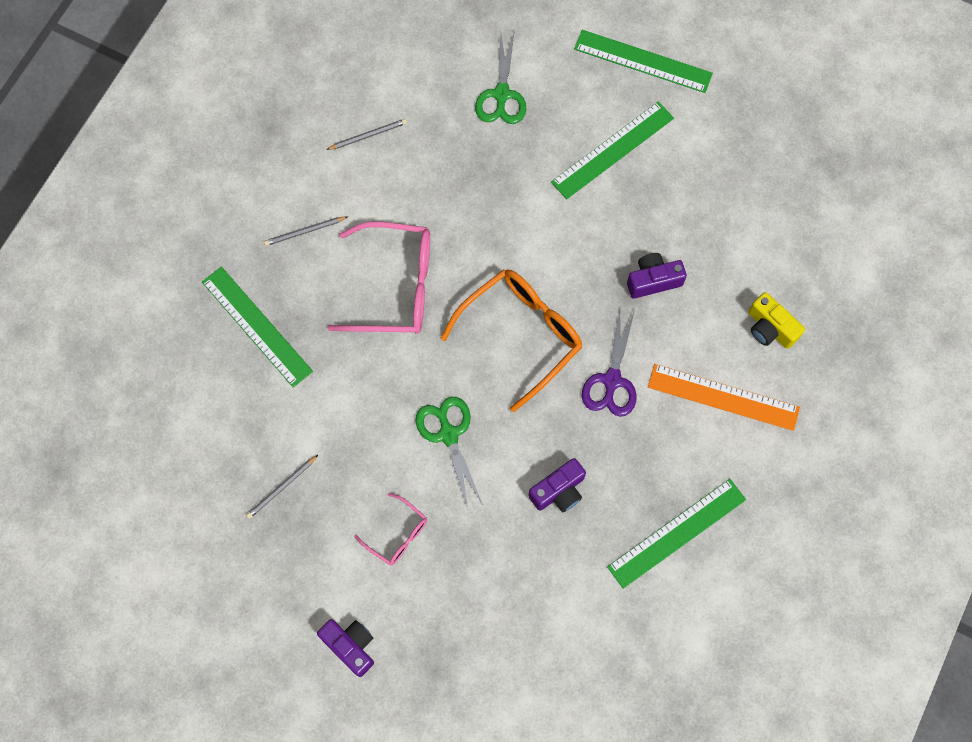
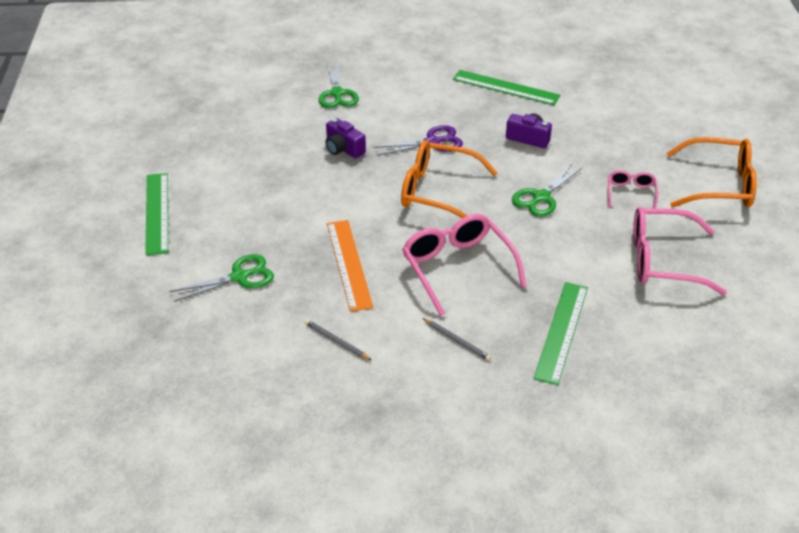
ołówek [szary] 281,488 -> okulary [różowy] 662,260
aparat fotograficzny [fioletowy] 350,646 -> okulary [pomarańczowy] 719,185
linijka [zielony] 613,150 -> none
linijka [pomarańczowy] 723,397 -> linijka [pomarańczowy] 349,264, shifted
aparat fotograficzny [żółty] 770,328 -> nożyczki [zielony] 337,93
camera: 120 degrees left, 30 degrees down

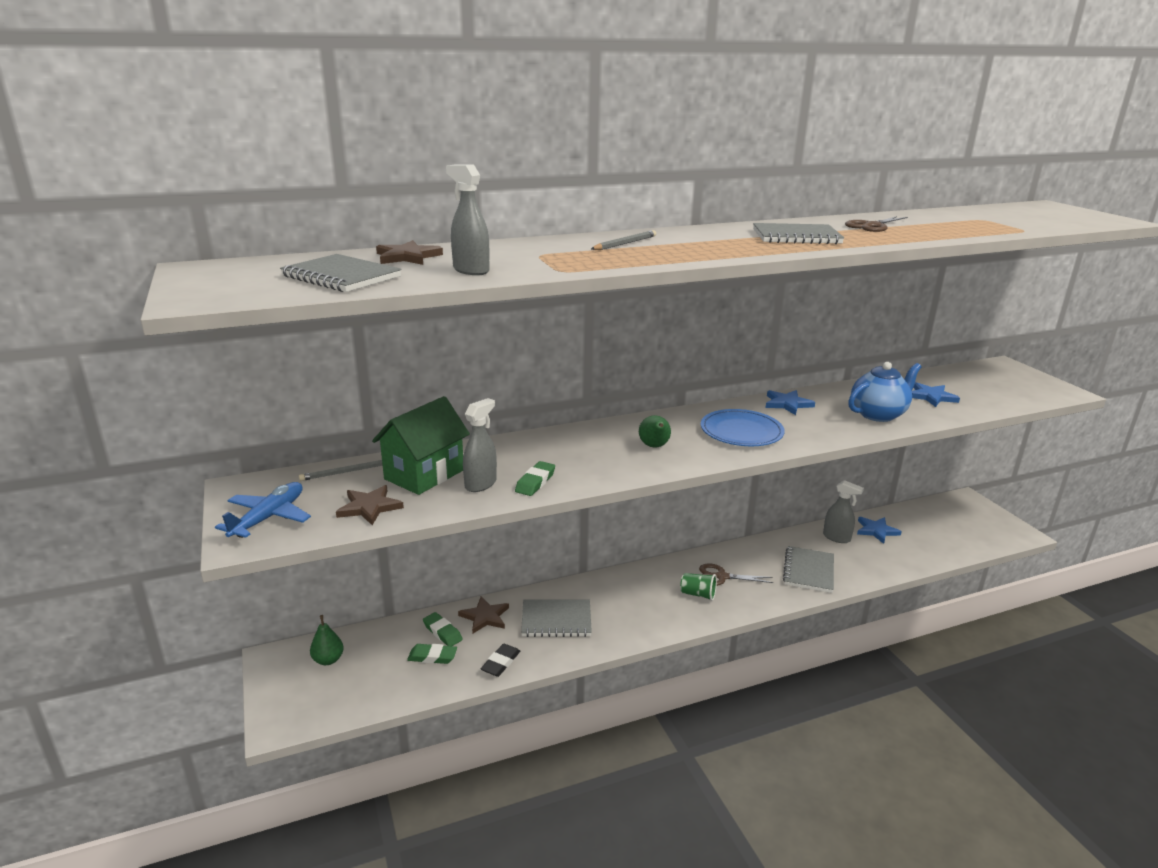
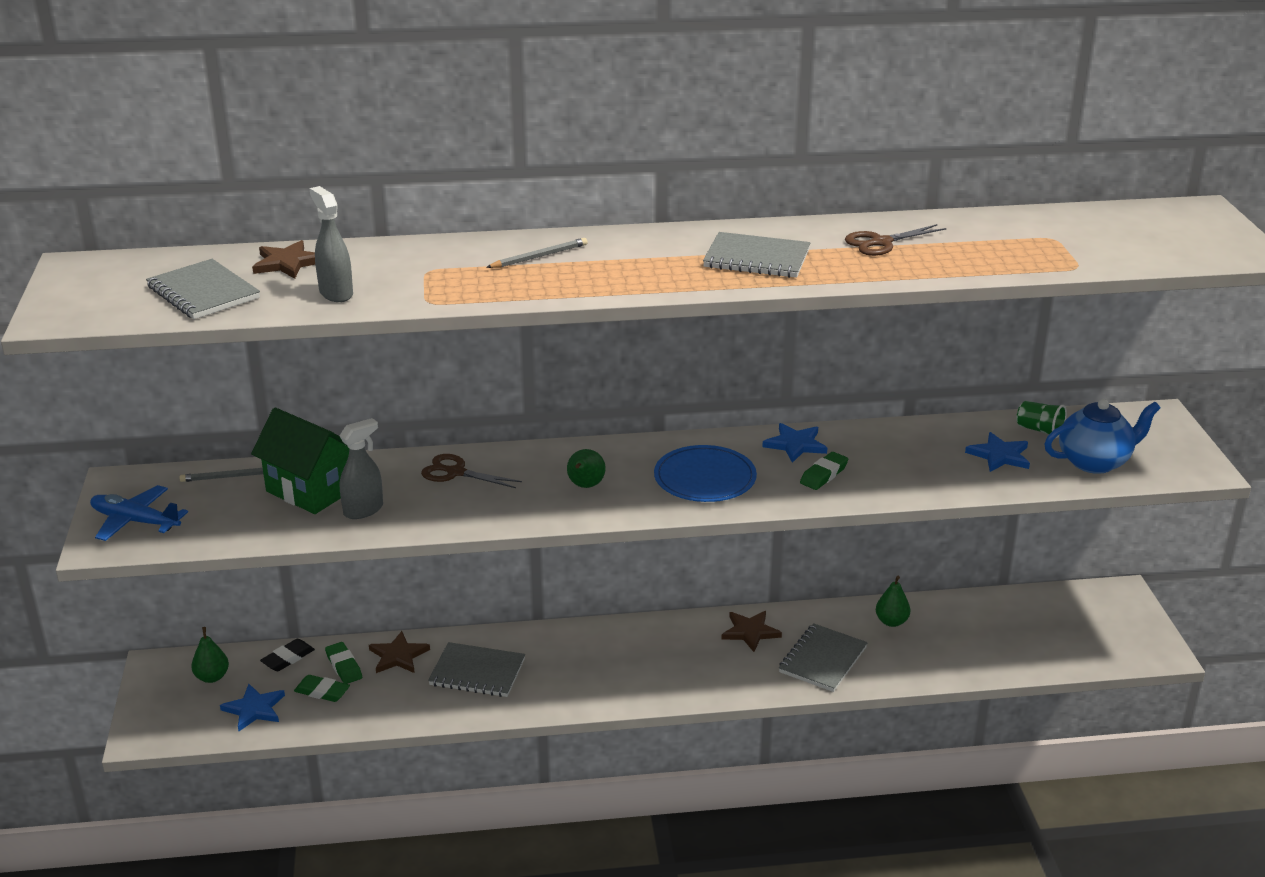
samolot [niebieski] 269,517 -> samolot [niebieski] 135,521, 105 degrees counterclockwise
gwiazda [brązowy] 369,507 -> gwiazda [brązowy] 750,632, shifted
domek [zielony] 424,475 -> domek [zielony] 310,490, 75 degrees clockwise
gumka do mazania [czarny] 501,663 -> gumka do mazania [czarny] 288,658, shifted
gumka do mazania [zielony] 535,482 -> gumka do mazania [zielony] 824,475, shifted
szklanka [zielony] 698,594 -> szklanka [zielony] 1039,430, shifted
nożyczki [brązowy] 721,577 -> nożyczki [brązowy] 456,472, shifted
spryskiwacz [szary] 836,538 -> gruszka [zielony] 891,621
imbryk [niebieski] 878,414 -> imbryk [niebieski] 1095,462, shifted
gwiazda [niebieski] 876,531 -> gwiazda [niebieski] 254,709, shifted
camera: 15 degrees right, 5 degrees up

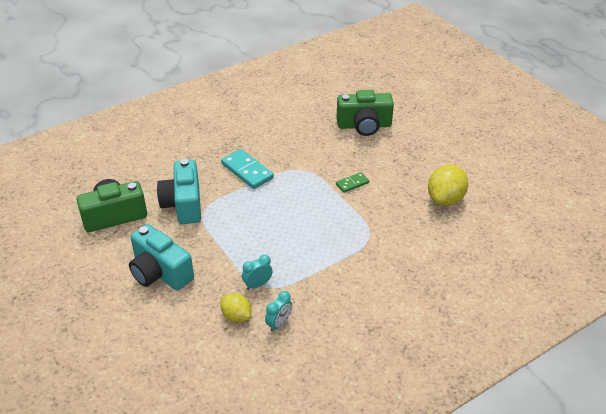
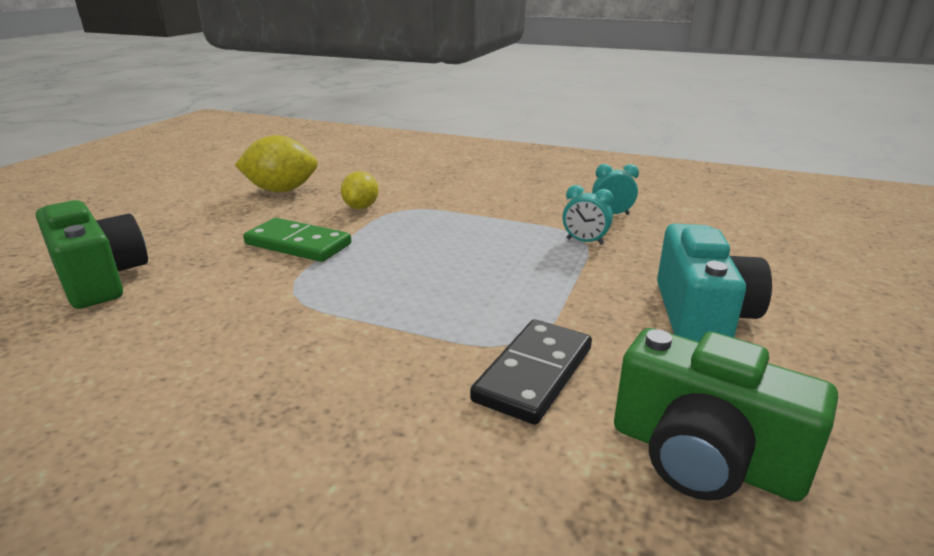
aparat fotograficzny [turkusowy] 183,204 -> kostka domina [czarny] 534,374
cytryna [żółty] 236,316 -> cytryna [żółty] 361,207, shifted
kostka domina [turkusowy] 247,171 -> none
kostka domina [zielony] 352,183 -> kostka domina [zielony] 298,244, x1.76
camera: 125 degrees left, 15 degrees down

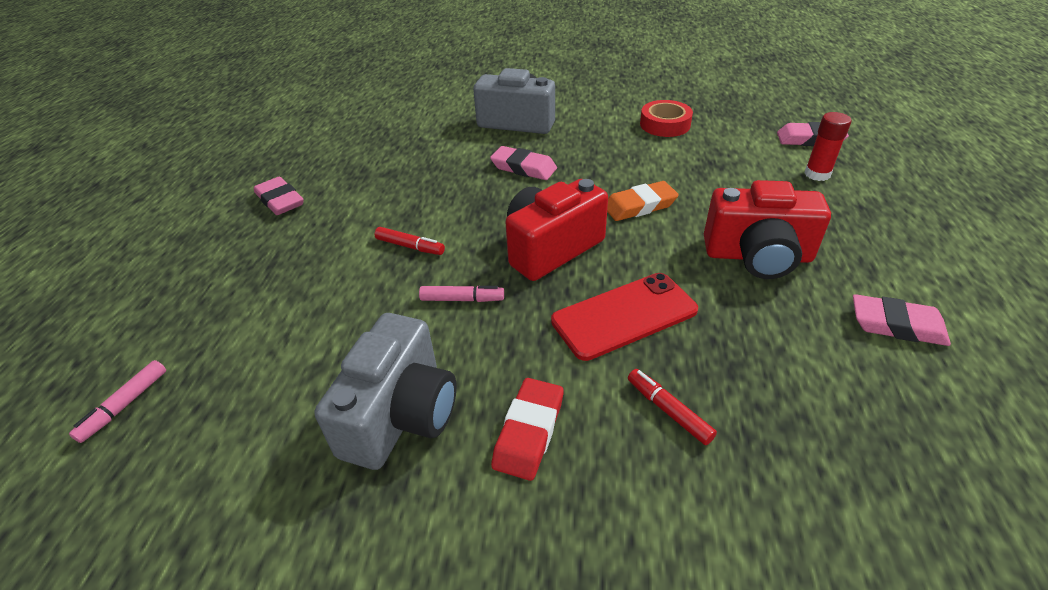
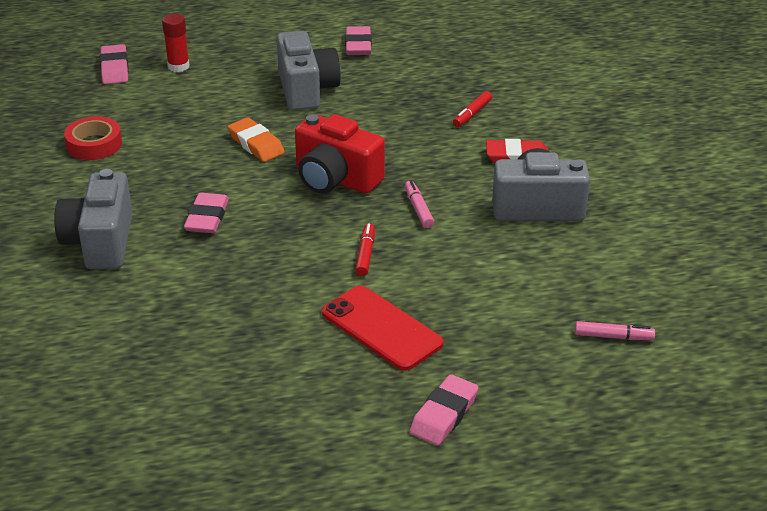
gumka do mazania [różowy] 280,200 -> gumka do mazania [różowy] 444,414, shifted
telefon [czerwony] 624,316 -> telefon [czerwony] 381,328, shifted
aparat fotograficzny [czerwony] 757,256 -> aparat fotograficzny [szary] 306,90
camera: 110 degrees left, 5 degrees down

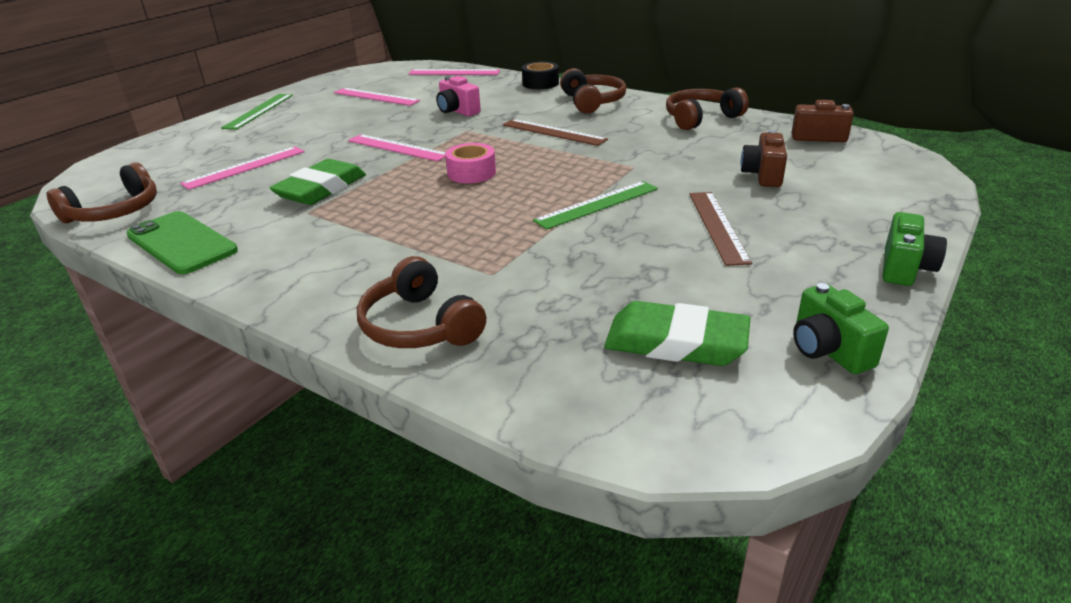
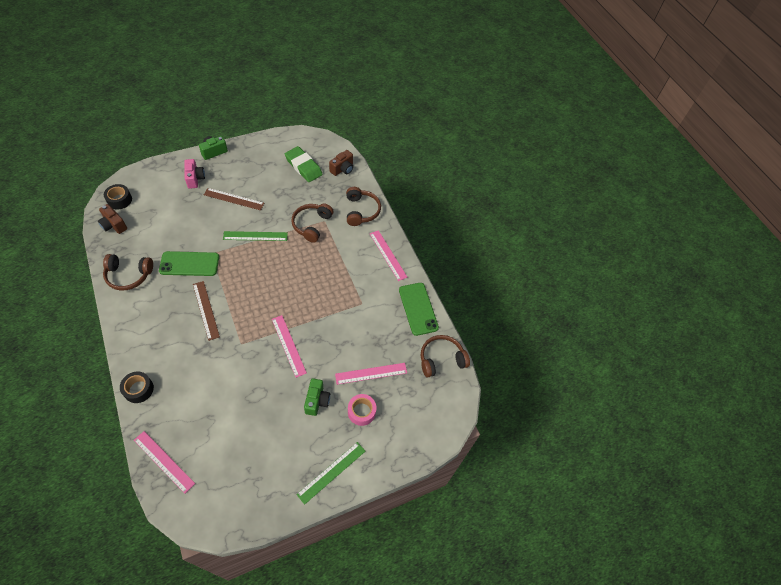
gumka do mazania [zielony] 321,189 -> none
linijka [różowy] 376,97 -> linijka [różowy] 388,255, shifted
aparat fotograficzny [różowy] 457,111 -> aparat fotograficzny [różowy] 195,179, shifted
taśma klejąca [różowy] 471,173 -> taśma klejąca [różowy] 361,412, shifted
słuchawki [brązowy] 592,102 -> słuchawki [brązowy] 312,225, shifted
linijka [brązowy] 718,226 -> linijka [brązowy] 234,199, 75 degrees clockwise
aparat fotograficzny [brązowy] 763,175 -> aparat fotograficzny [brązowy] 342,169, shifted
aparat fotograficzny [zielony] 828,350 -> aparat fotograficzny [zielony] 317,401, shifted
none -> taśma klejąca [czarny] 119,200
none -> telefon [zielony] 189,264
camera: 155 degrees left, 25 degrees up

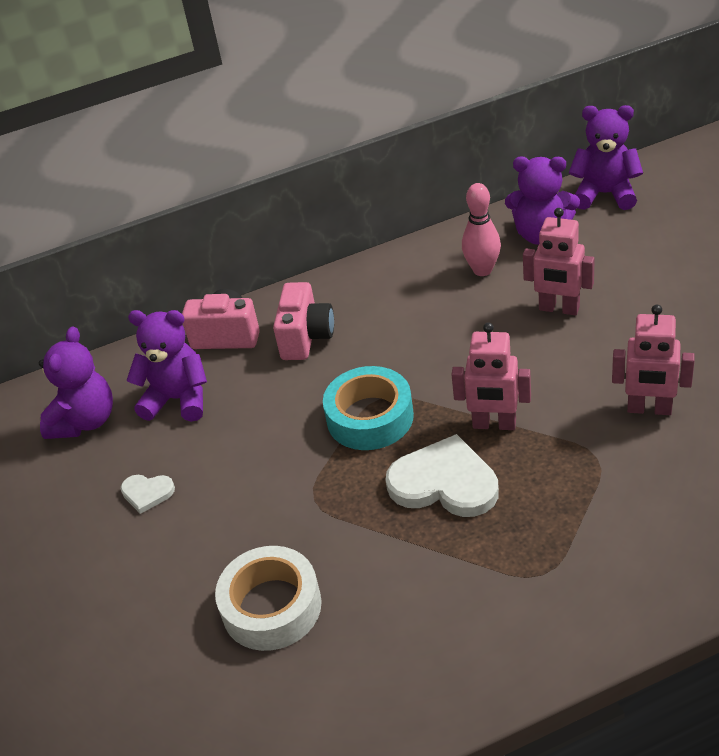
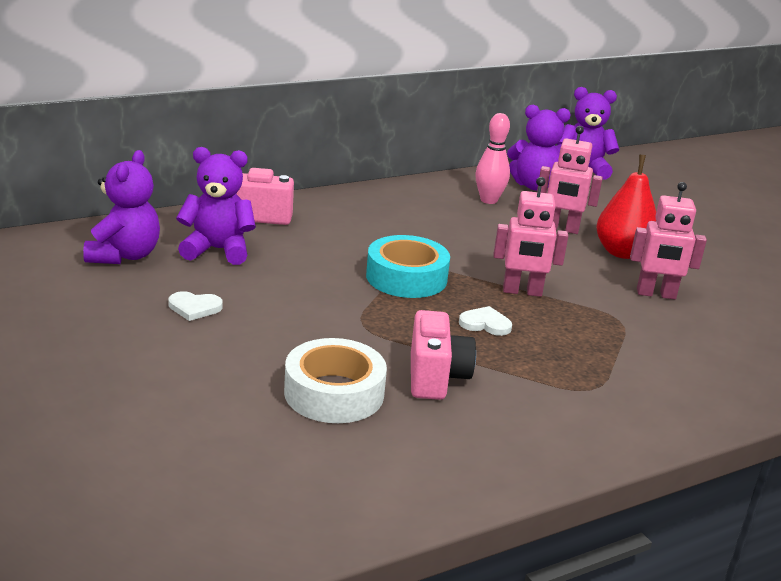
aparat fotograficzny [różowy] 306,338 -> aparat fotograficzny [różowy] 436,378, shifted
serce [biały] 444,483 -> serce [biały] 485,324, x0.50
none -> gruszka [czerwony] 622,252
camera: 15 degrees left, 15 degrees down

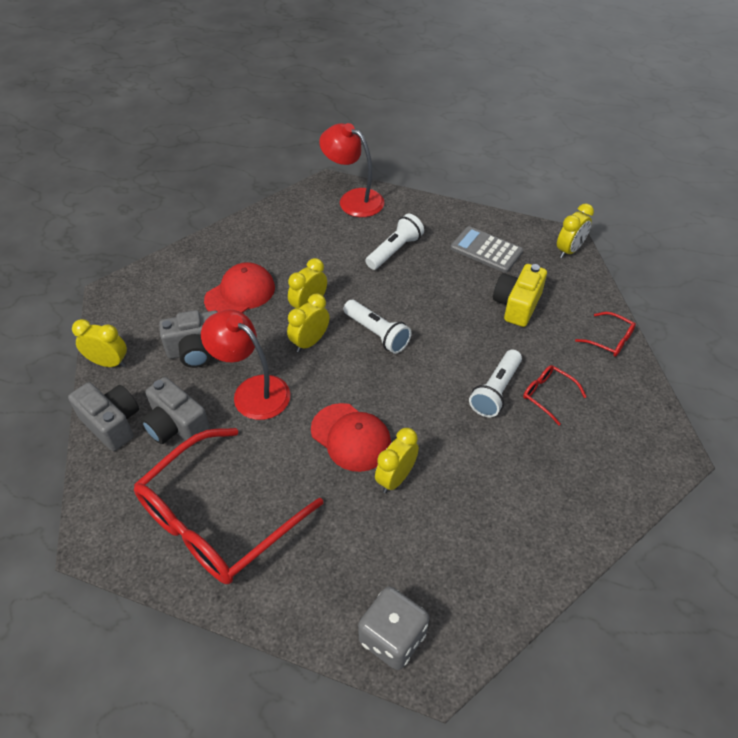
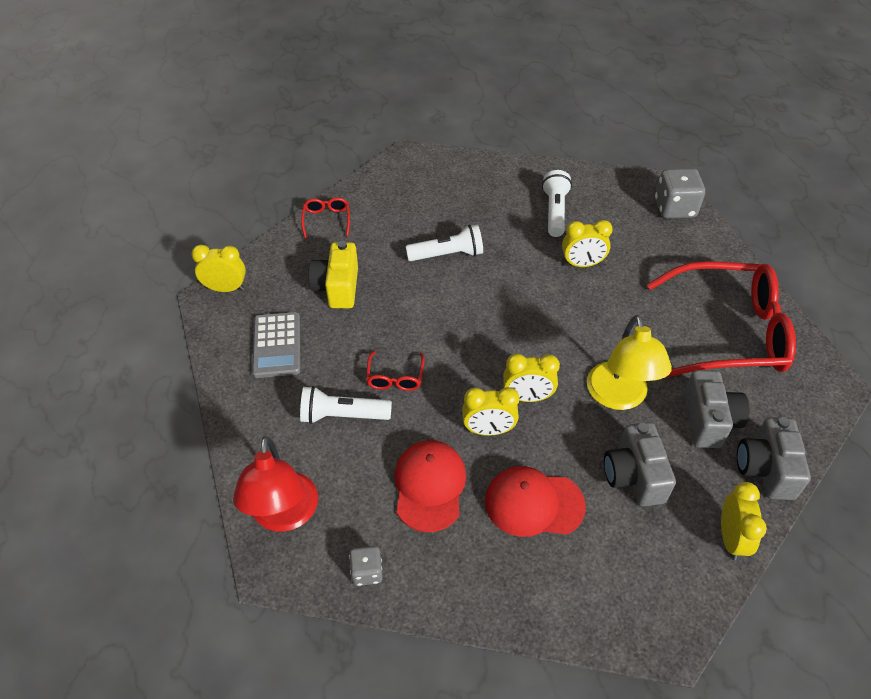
budzik [żółty] 108,363 -> budzik [żółty] 730,538, 150 degrees counterclockwise
aparat fotograficzny [szary] 196,351 -> aparat fotograficzny [szary] 634,476, 135 degrees counterclockwise
lampka [czerwony] 252,391 -> lampka [żółty] 619,397
czapka [czerwony] 351,437 -> czapka [czerwony] 429,486, shifted
latarka [biały] 377,334 -> latarka [biały] 555,212, shifted
aparat fotograficzny [żółty] 517,305 -> aparat fotograficzny [żółty] 337,288, 105 degrees clockwise
okulary [czerwony] 548,395 -> okulary [czerwony] 395,377, shifted
none -> kostka do gry [szary] 367,572
camera: 130 degrees left, 0 degrees up

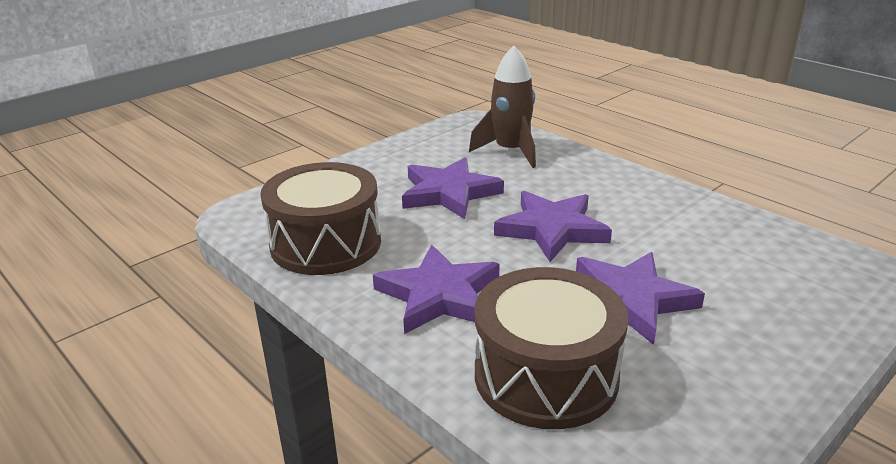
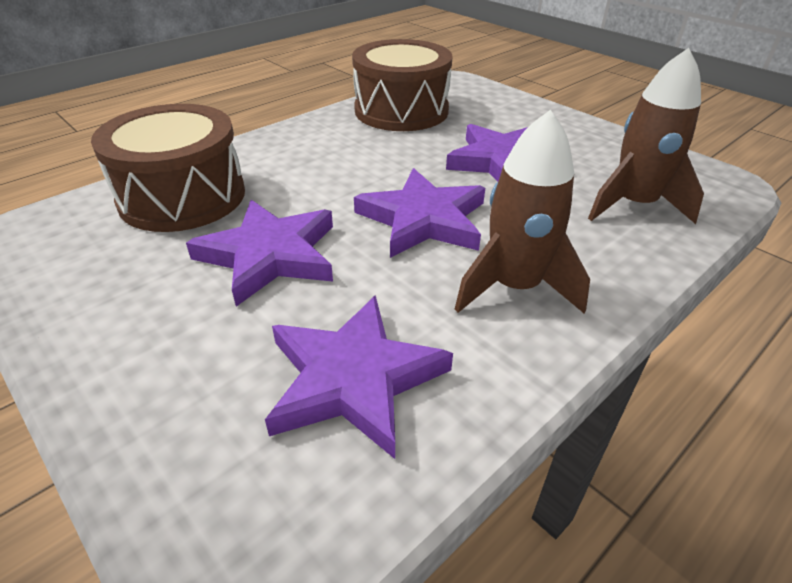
gwiazda [fioletowy] 439,295 -> gwiazda [fioletowy] 353,378, shifted
none -> rakieta [brązowy] 514,287
camera: 90 degrees right, 10 degrees up

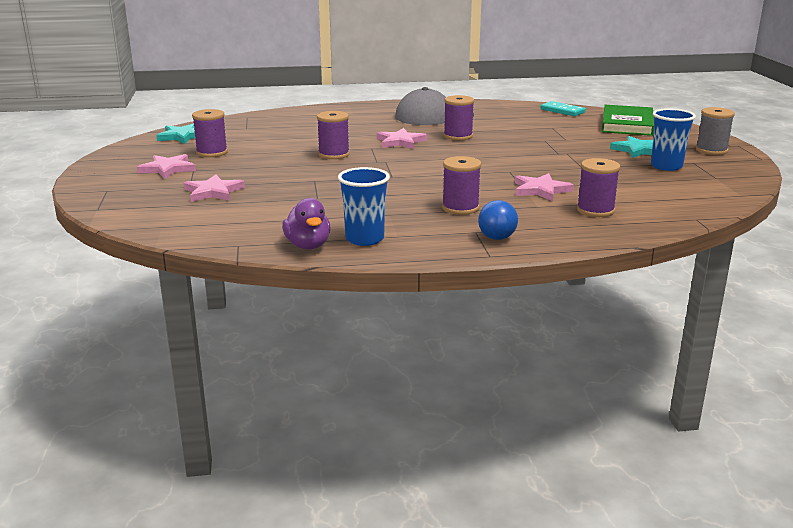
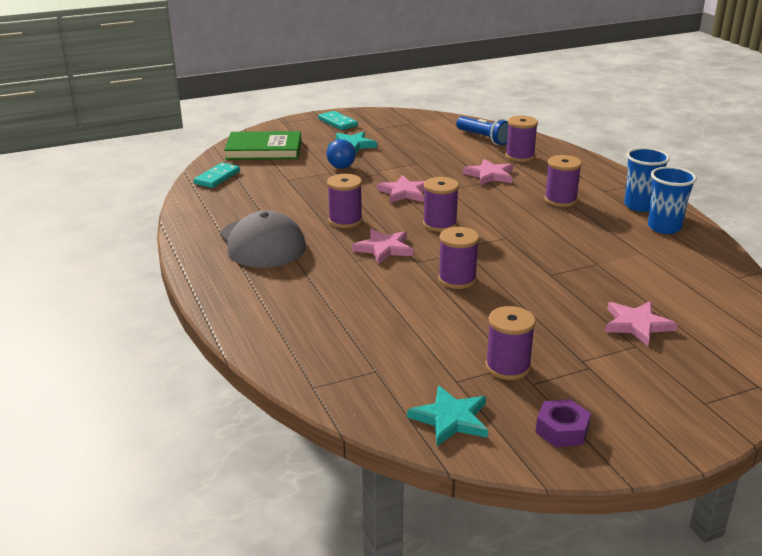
gwiazda [różowy] 168,169 -> gwiazda [różowy] 404,192, shifted
kaczka [fioletowy] 308,246 -> none
piłka [niebieski] 497,238 -> piłka [niebieski] 341,167, shifted
szklanka [niebieski] 666,166 -> szklanka [niebieski] 640,206, shifted
szpulka [szary] 711,150 -> kostka domina [turkusowy] 337,122
none -> szpulka [fioletowy] 440,224
none -> latarka [niebieski] 484,138
none -> nakrętka [fioletowy] 562,430
camera: 105 degrees left, 5 degrees up

